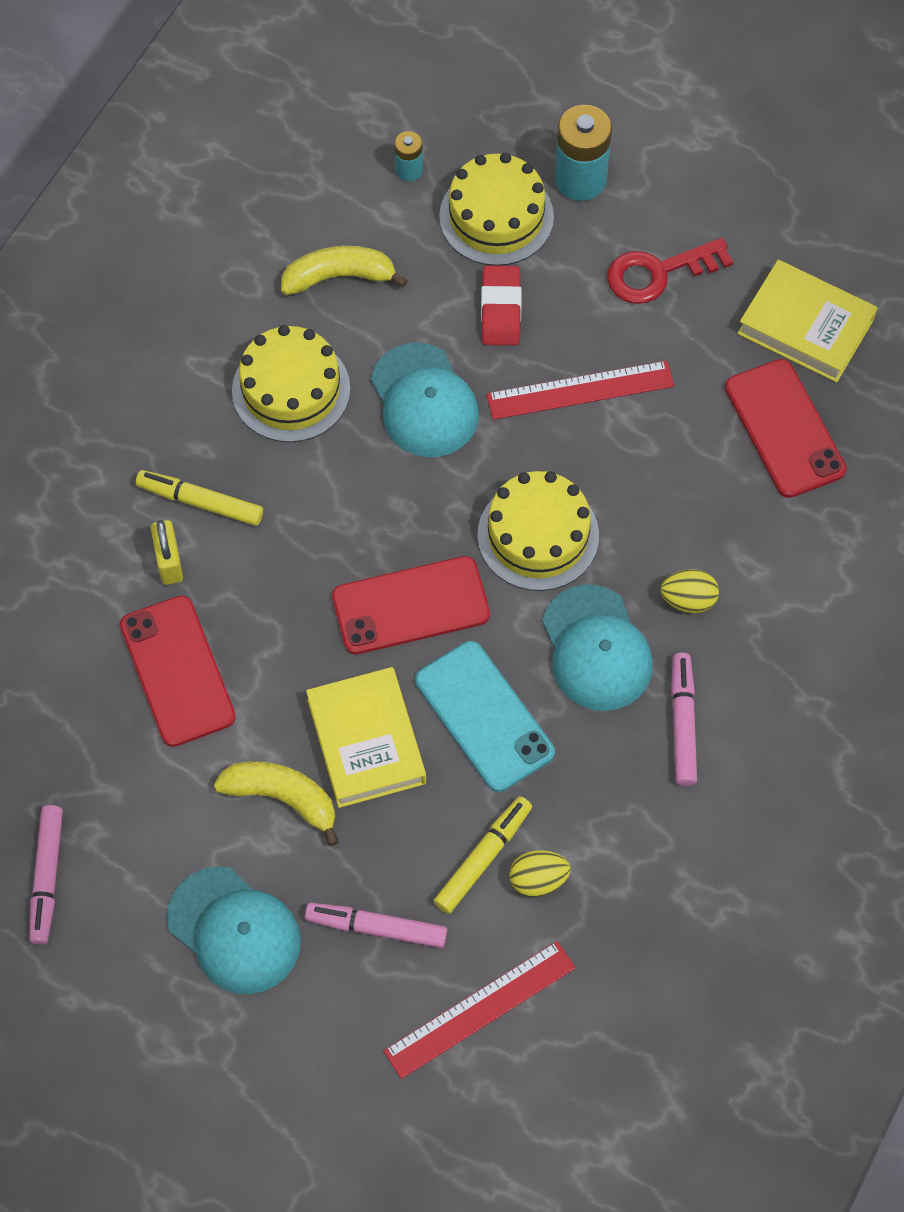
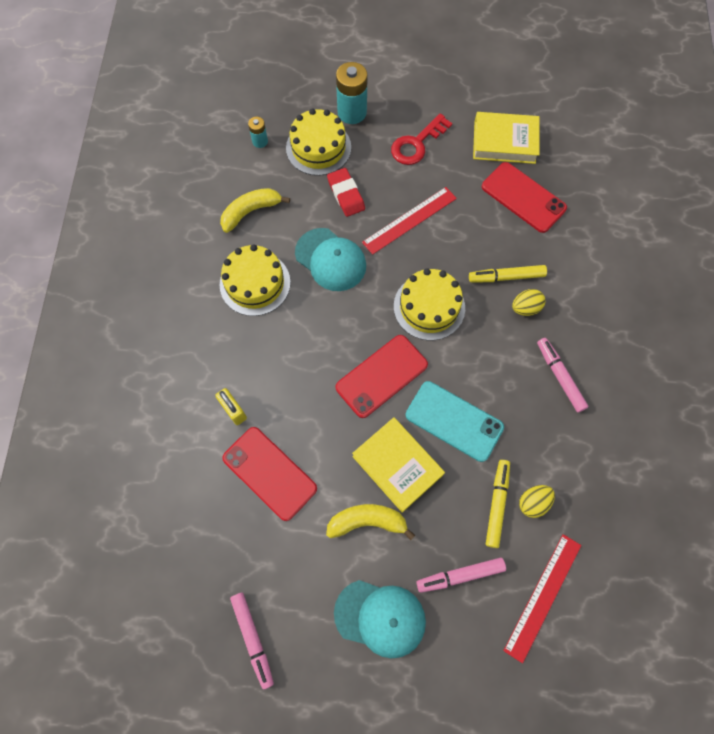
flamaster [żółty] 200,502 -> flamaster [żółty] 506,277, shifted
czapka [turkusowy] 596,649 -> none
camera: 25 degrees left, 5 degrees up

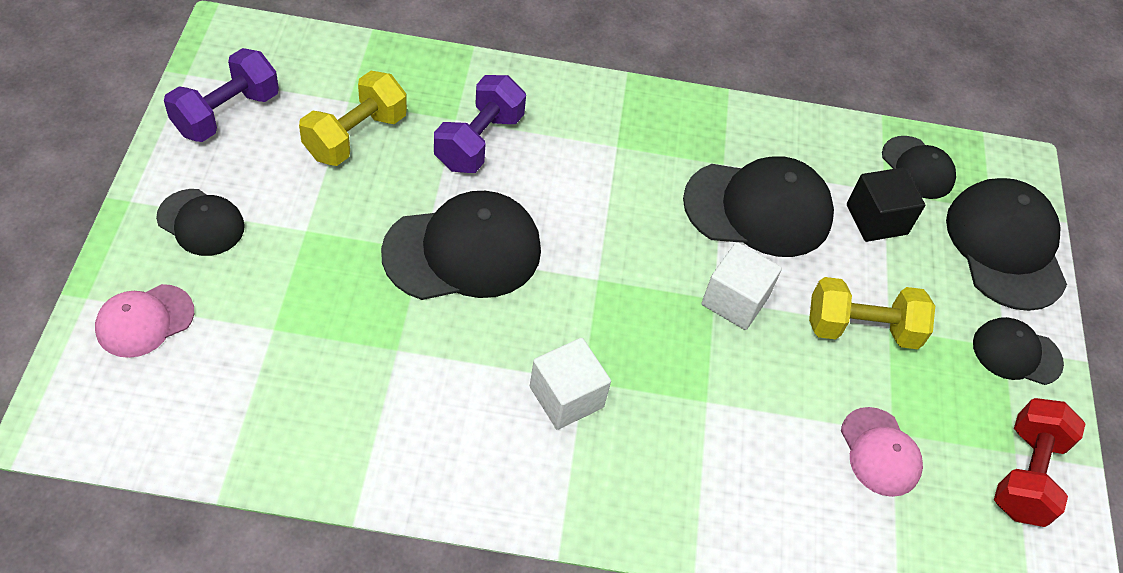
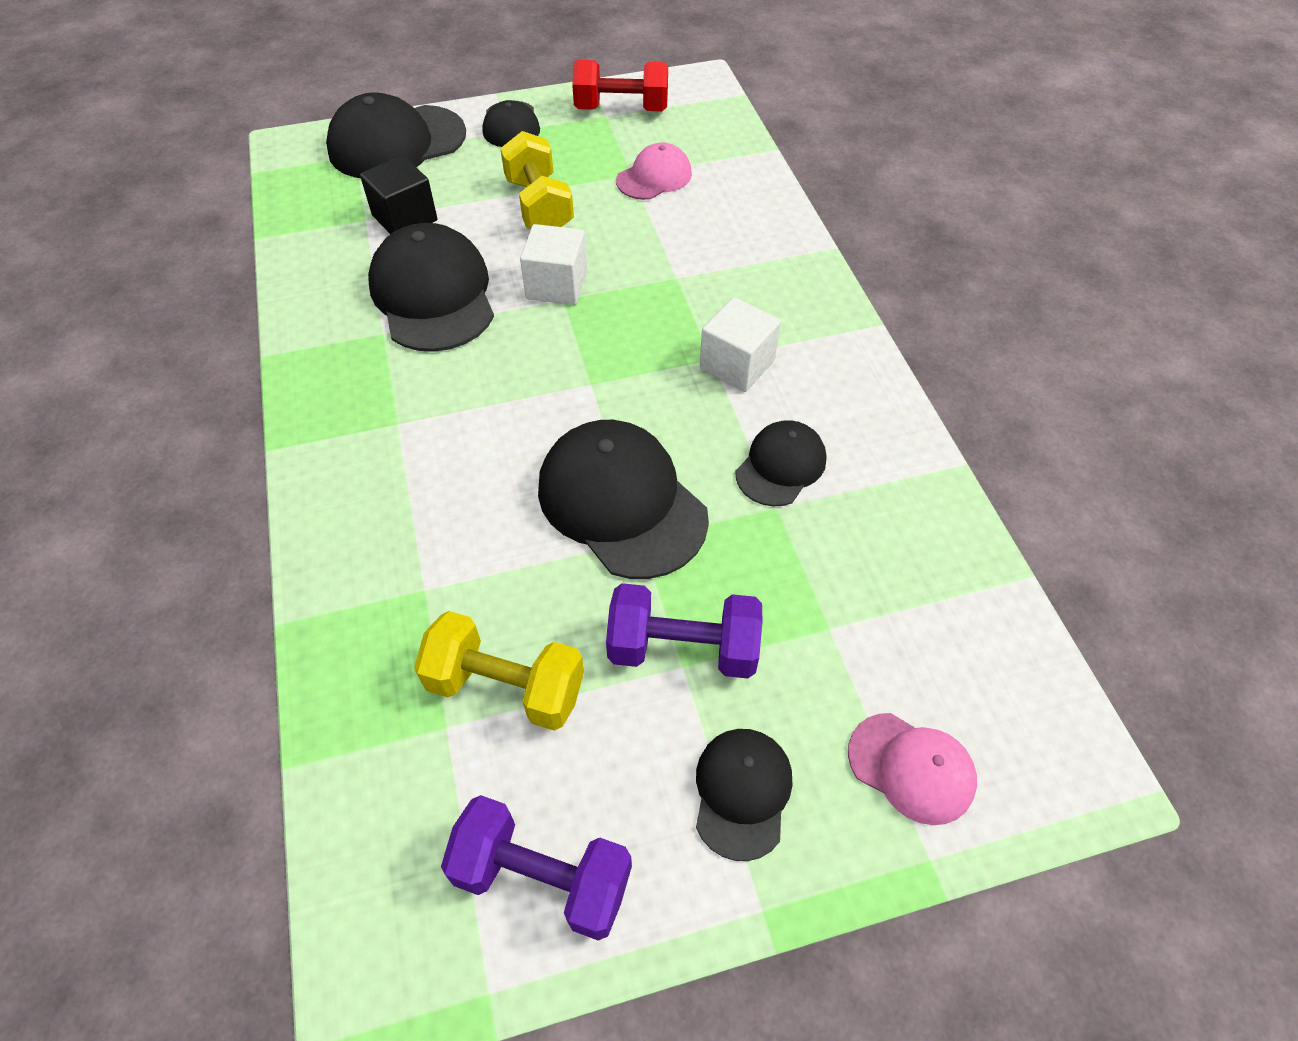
hantel [fioletowy] 479,141 -> hantel [fioletowy] 683,648, shifted
czapka [czarny] 917,168 -> czapka [czarny] 780,466, shifted
camera: 105 degrees left, 0 degrees up

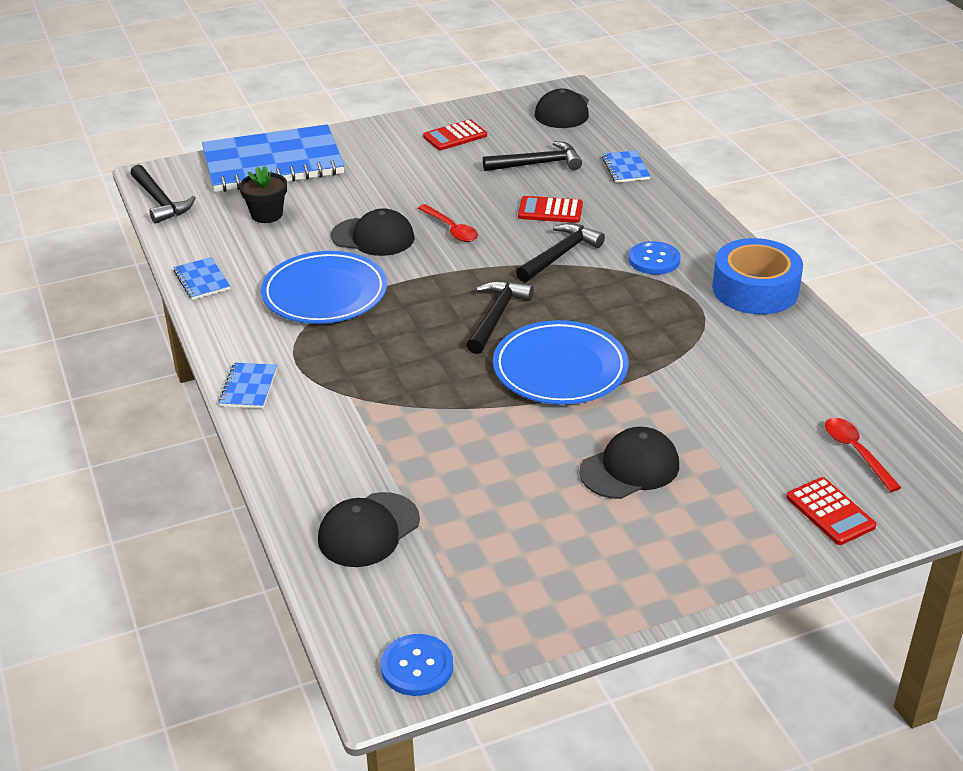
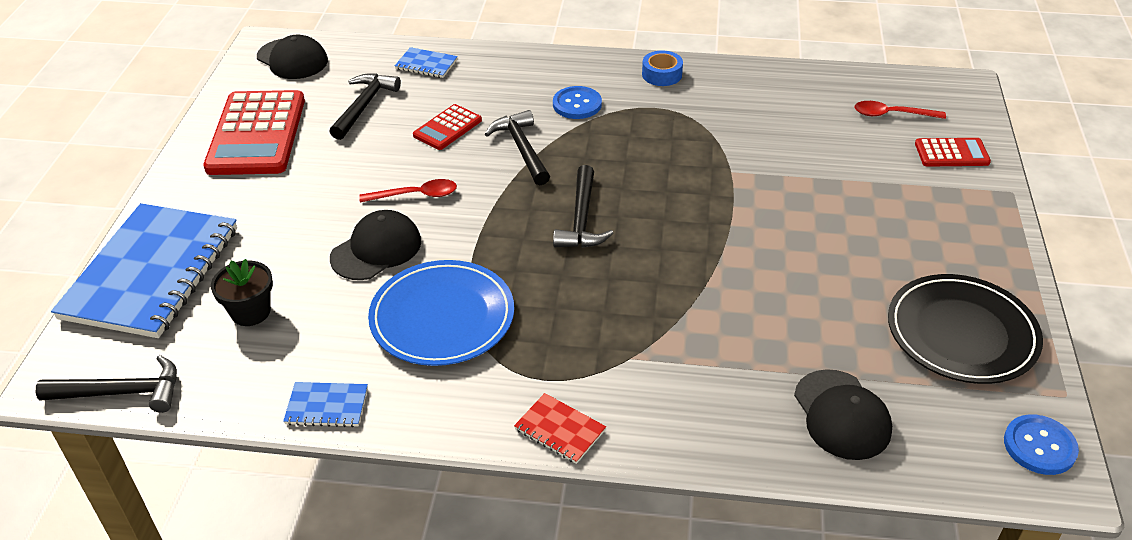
zeszyt [niebieski] 248,387 -> zeszyt [czerwony] 560,430
kalkulator [czerwony] 455,136 -> kalkulator [czerwony] 256,134, x2.00
młotek [czarny] 496,316 -> młotek [czarny] 581,219, 135 degrees counterclockwise
talerz [niebieski] 560,368 -> none
czapka [czarny] 630,468 -> none
taśma klejąca [niebieski] 755,289 -> taśma klejąca [niebieski] 662,74, x0.52
none -> talerz [czarny] 961,333
camera: 60 degrees left, 5 degrees up

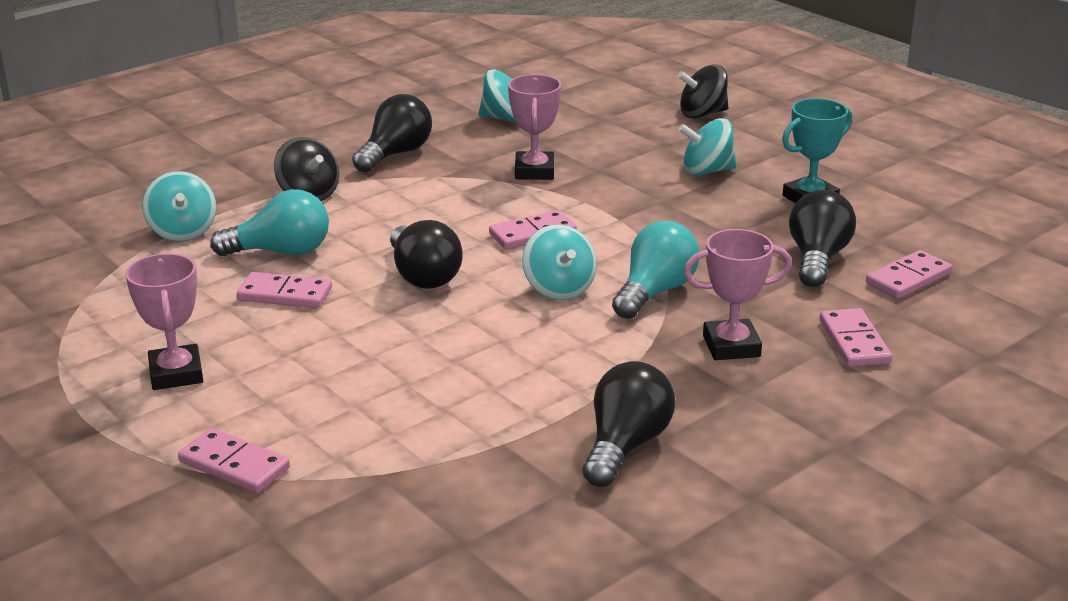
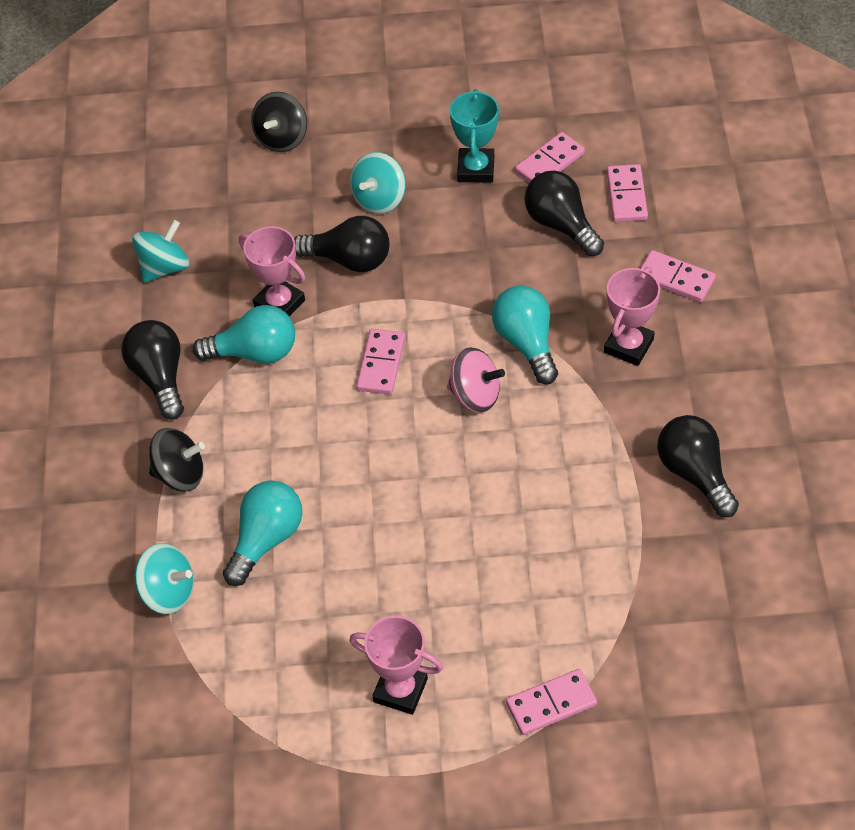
kostka domina [różowy] 285,294 -> kostka domina [różowy] 549,162, shifted
żarówka [czarny] 423,276 -> żarówka [czarny] 349,259, shifted
bączek [turkusowy] 559,289 -> bączek [różowy] 475,395
none -> żarówka [turkusowy] 254,352
camera: 50 degrees left, 25 degrees up

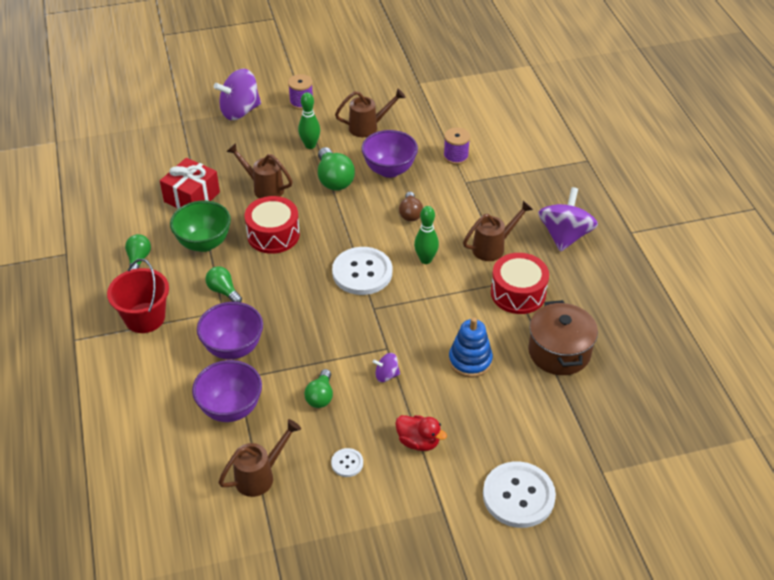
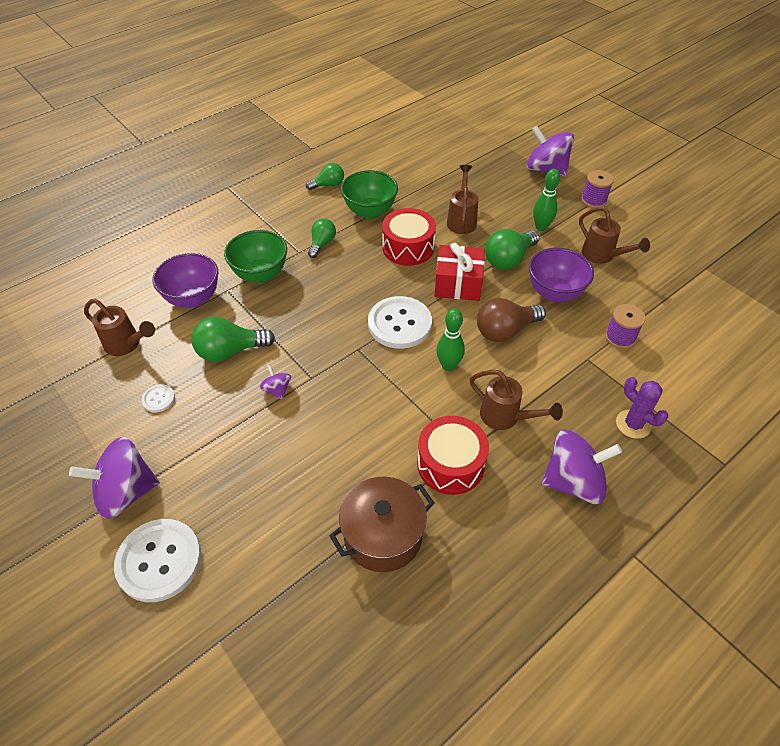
wiadro [czerwony] 145,318 -> none
prezent [czerwony] 192,197 -> prezent [czerwony] 458,284, shifted
miska [fioletowy] 233,348 -> miska [zielony] 260,274
żarówka [zielony] 320,396 -> żarówka [zielony] 230,351, x1.58
kaczka [czerwony] 418,442 -> none
żarówka [brązowy] 410,214 -> żarówka [brązowy] 505,331, x1.58
zabawka nakładanka [niebieski] 470,360 -> none
none -> bączek [fioletowy] 126,492
none -> kaktus [fioletowy] 633,424
camera: 65 degrees right, 5 degrees up

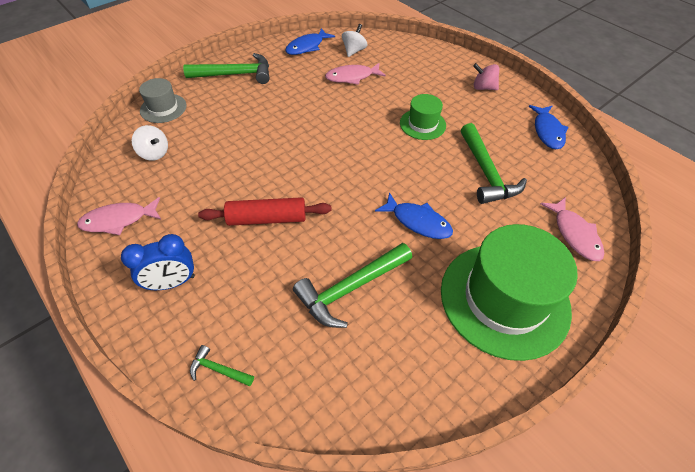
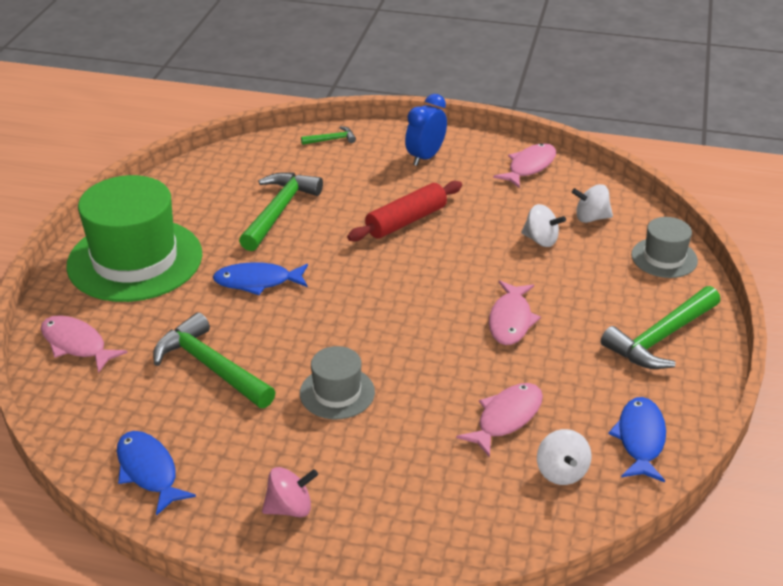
kapelusz [zielony] 422,124 -> kapelusz [szary] 337,393
none -> ryba [różowy] 511,320
none -> bączek [biały] 541,240
camera: 145 degrees right, 15 degrees down

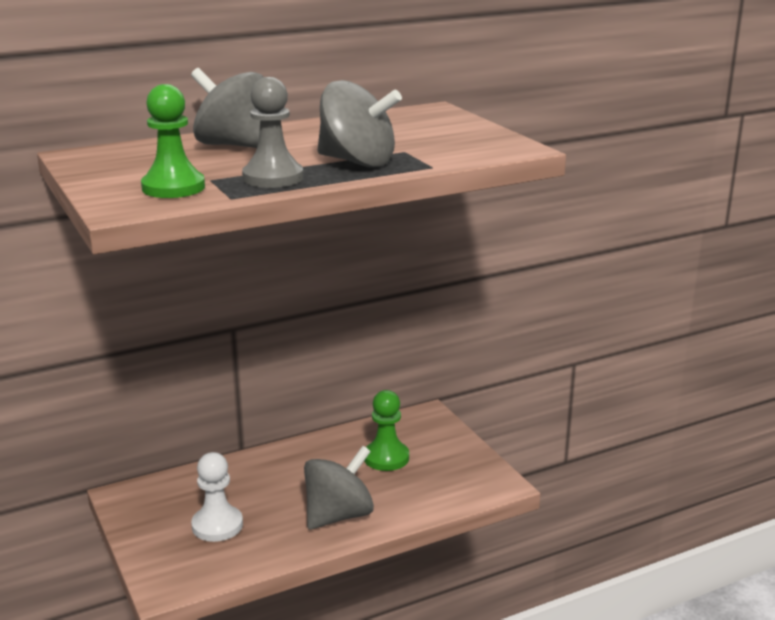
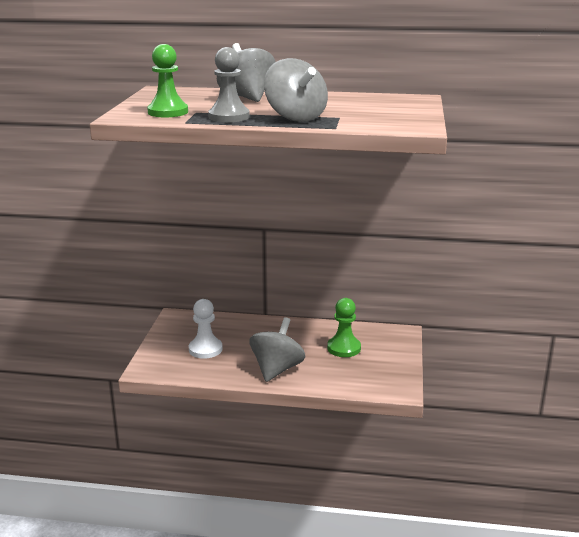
bączek [szary] 338,515 -> bączek [szary] 277,369, 60 degrees counterclockwise
camera: 35 degrees right, 0 degrees up

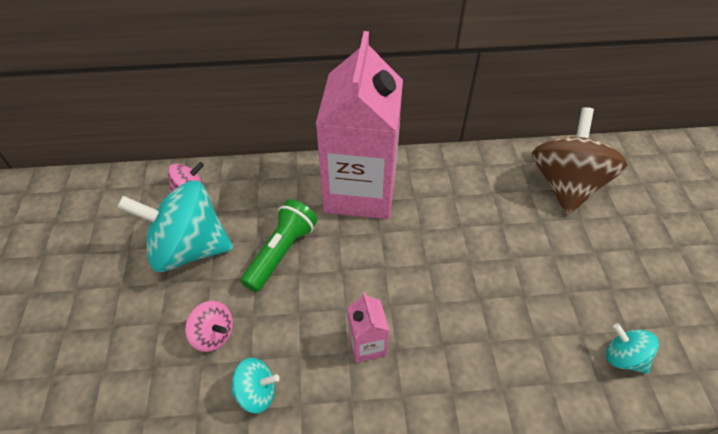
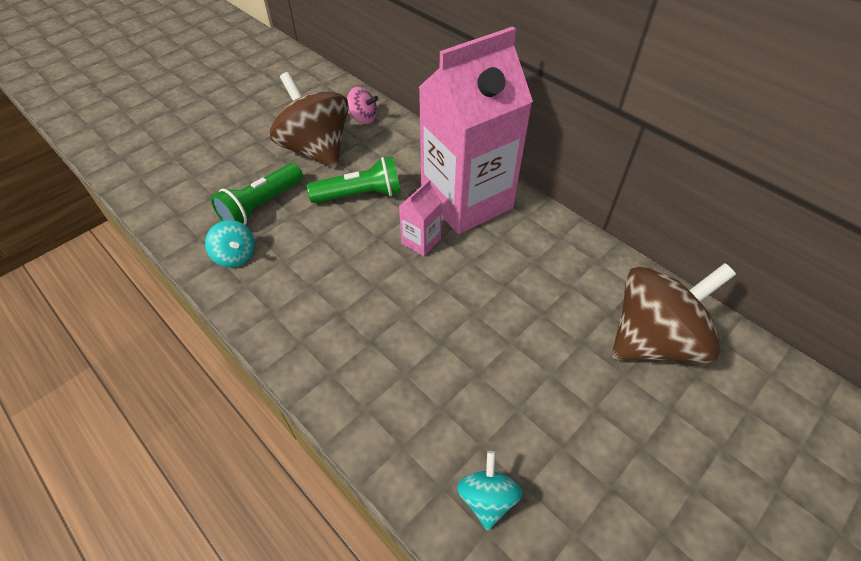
bączek [turkusowy] 189,248 -> bączek [brązowy] 316,149
bączek [różowy] 213,334 -> latarka [zielony] 261,206
karton mleka [różowy] 367,344 -> karton mleka [różowy] 421,241, shifted
camera: 50 degrees right, 0 degrees up

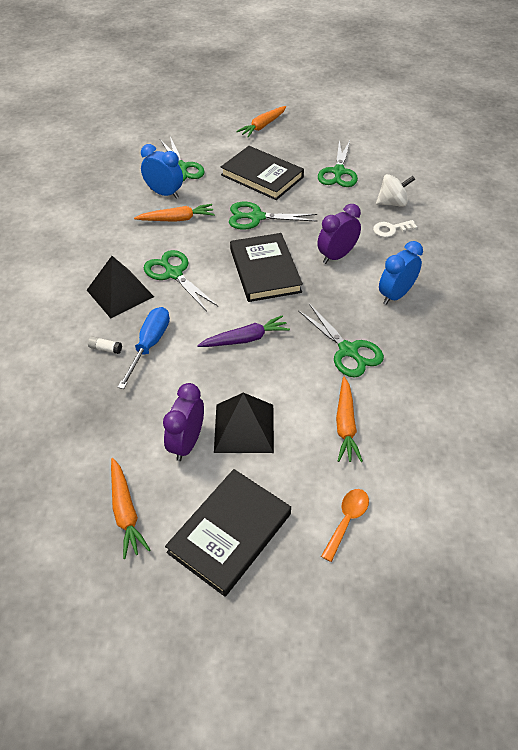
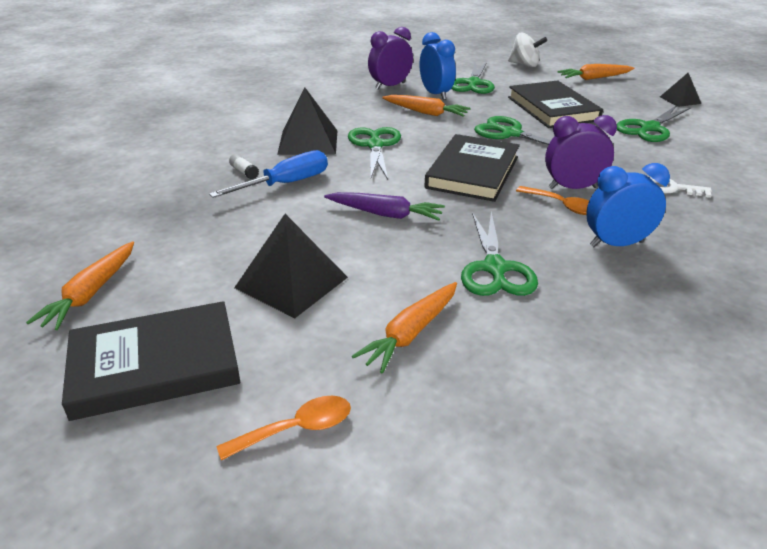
budzik [fioletowy] 187,443 -> budzik [fioletowy] 390,86, shifted
bączek [biały] 392,203 -> bączek [biały] 524,65, shifted
none -> łyżka [pomarańczowy] 562,206
none -> piramida [czarny] 680,100
camera: 35 degrees right, 15 degrees down

